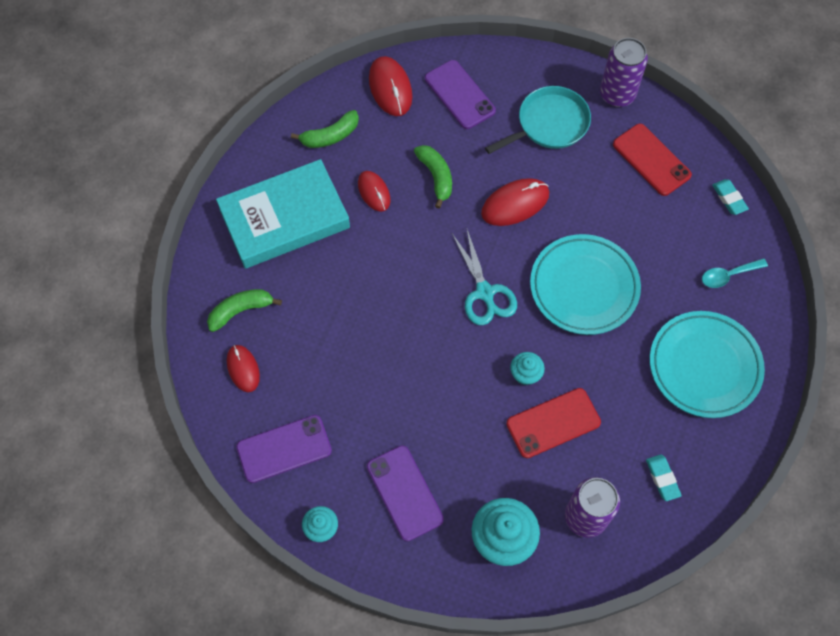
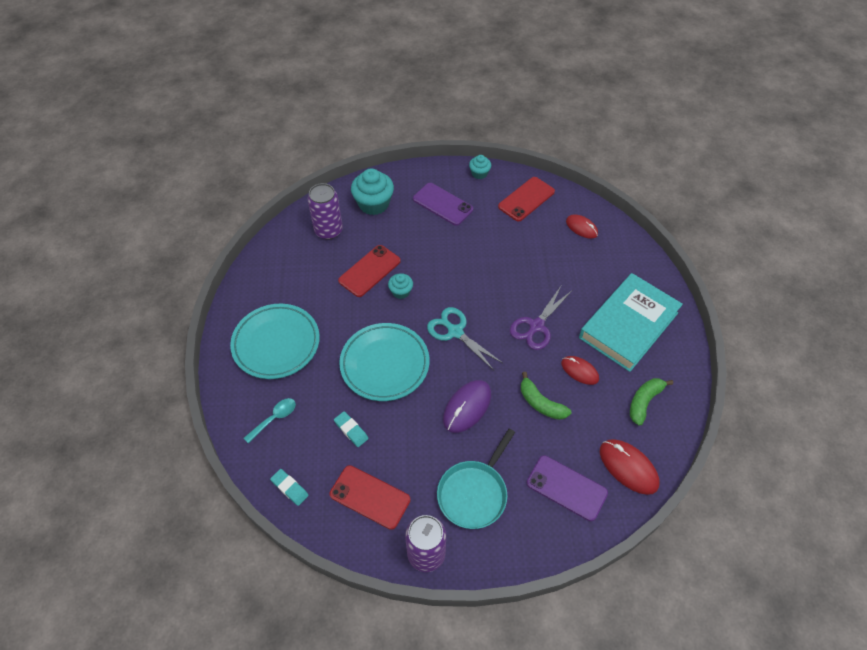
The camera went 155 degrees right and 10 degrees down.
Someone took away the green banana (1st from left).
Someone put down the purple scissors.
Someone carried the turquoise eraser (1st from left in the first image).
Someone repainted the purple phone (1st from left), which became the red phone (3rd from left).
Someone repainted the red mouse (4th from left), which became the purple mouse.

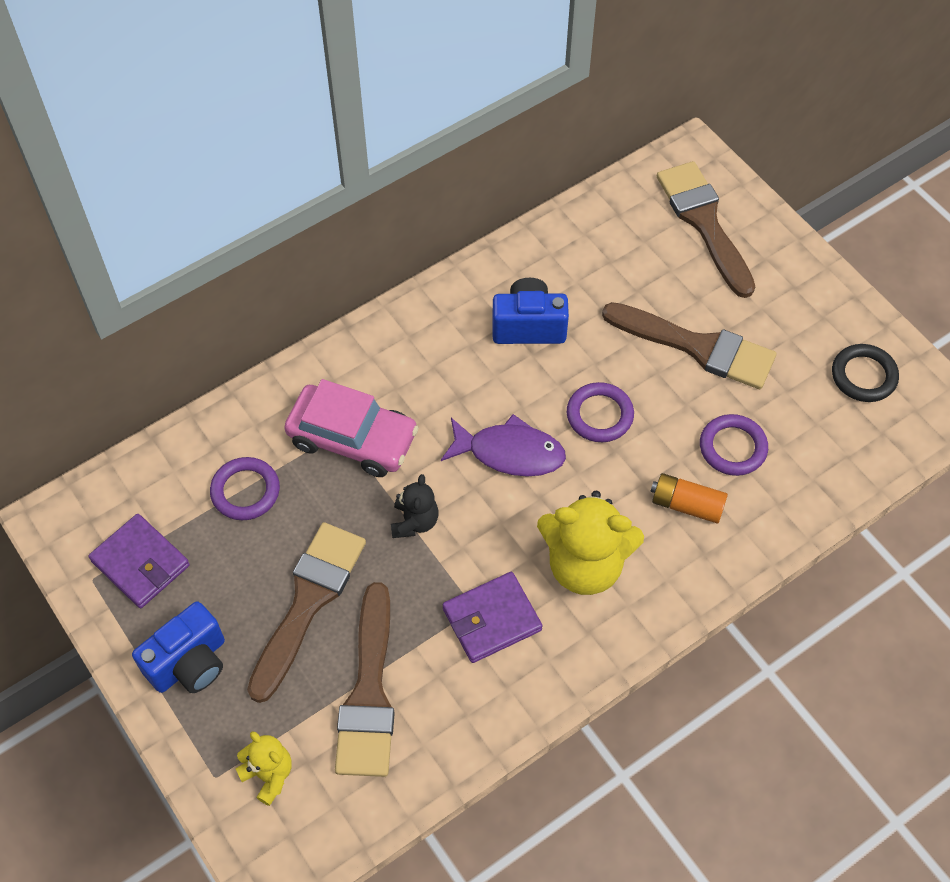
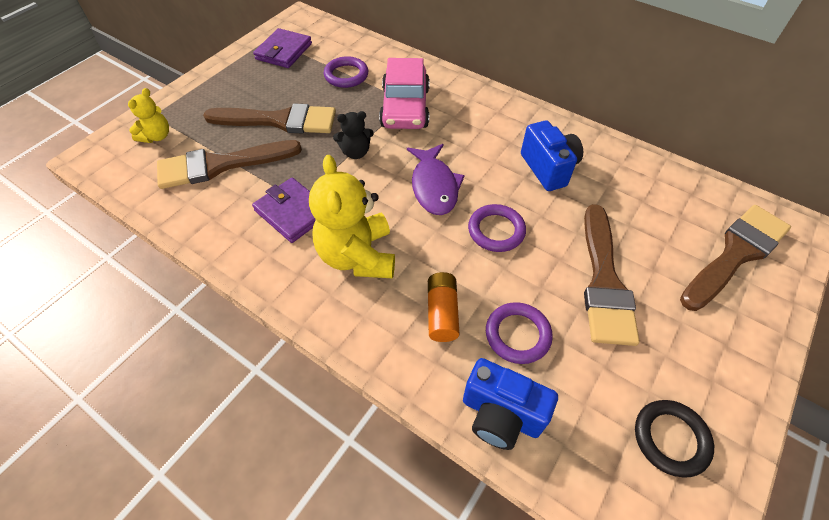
The camera went 70 degrees right and 5 degrees down.
Someone carried the blue camera (1st from left).

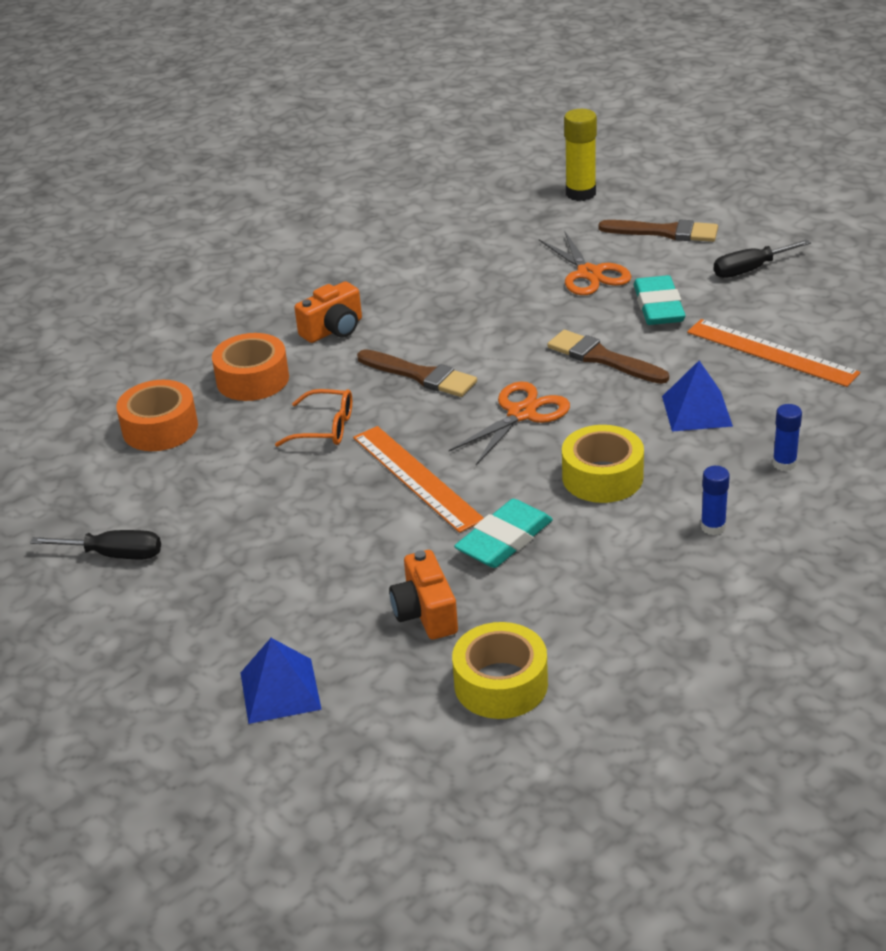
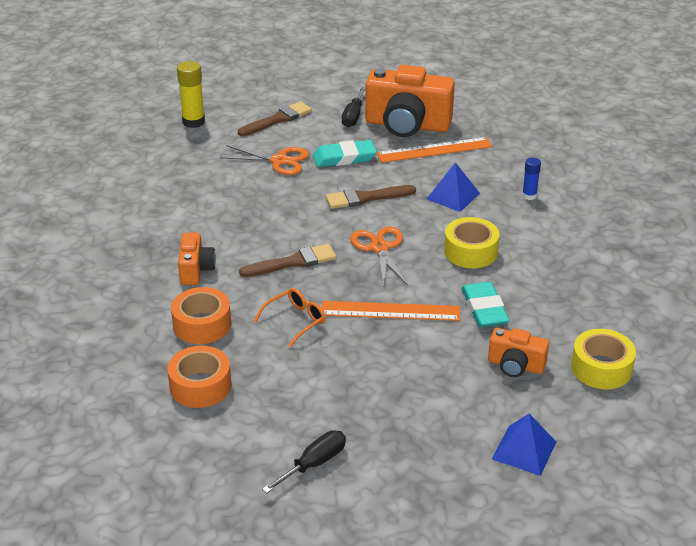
The camera went 55 degrees left and 0 degrees up.
Someone took away the blue glue stick (1st from left).
Someone put down the orange camera (2nd from left).
Someone rotated the turquoise eraser (2nd from left in the first image) by 45 degrees counterclockwise.

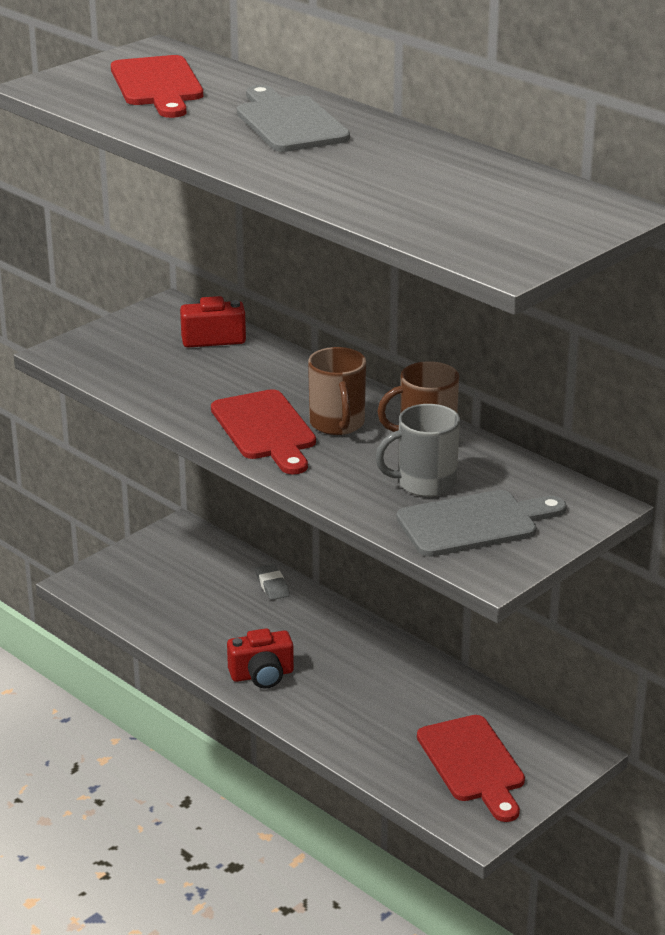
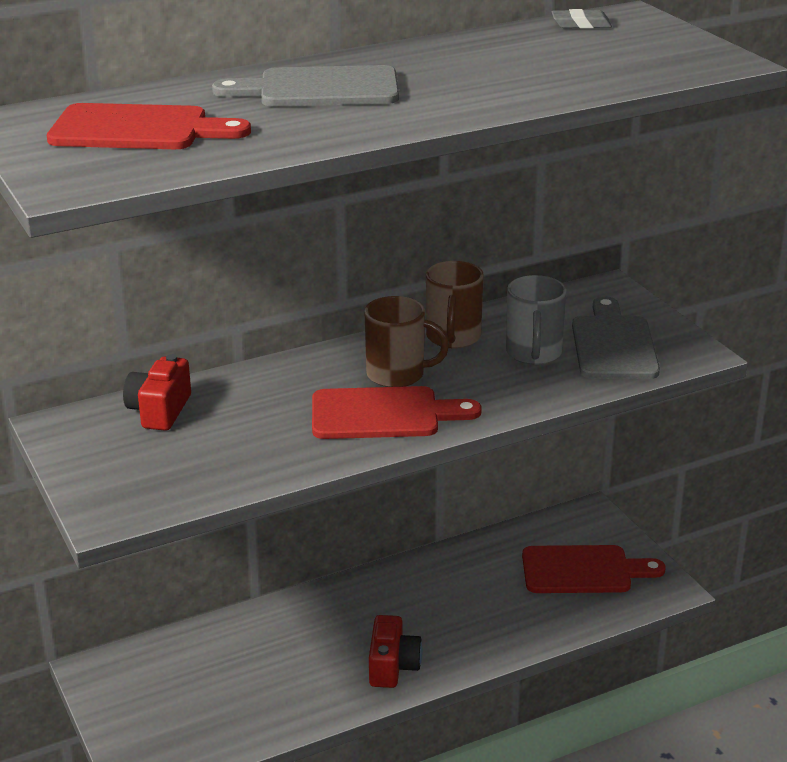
The camera went 70 degrees left and 0 degrees up.
Someone carried the grey eraser.

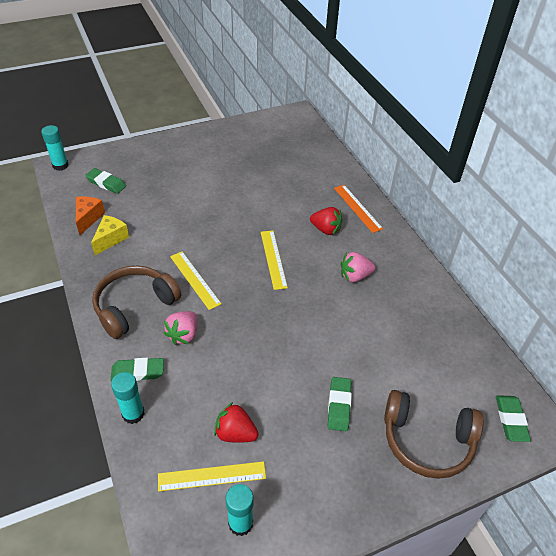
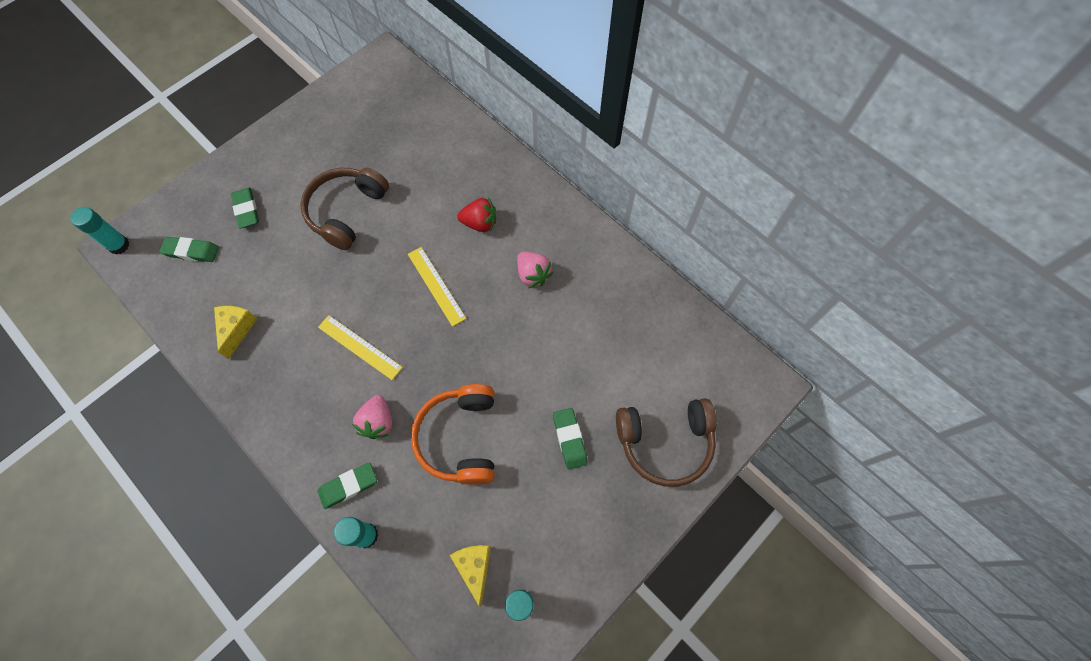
The camera went 20 degrees left and 20 degrees up.
Someone took away the orange cheese.
Someone took away the red strawberry (1st from left).
Someone took away the orange ruler.
Someone put down the orange headphones.
Someone carried the brown headphones (1st from left).
Someone carried the green eraser (4th from left in the first image).
Someone swapped the yellow ruler (2nd from left) for the yellow cheese (2nd from left).
Someone rotated the pink strawberry (2nd from left) by 90 degrees counterclockwise.

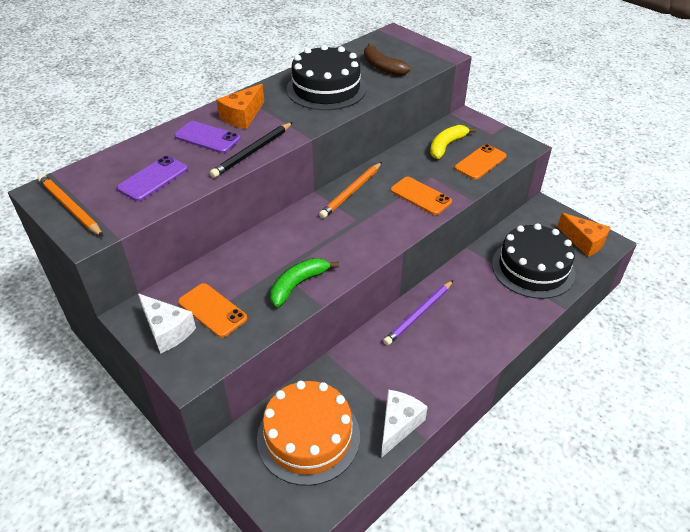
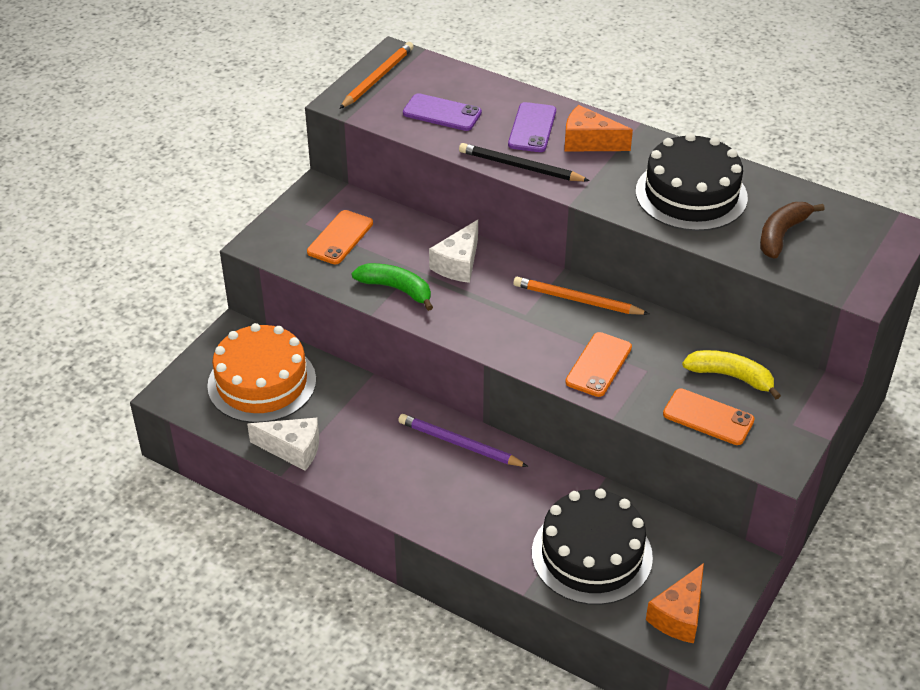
The camera went 75 degrees right and 0 degrees up.
Someone carried the white cheese (1st from left in the first image).

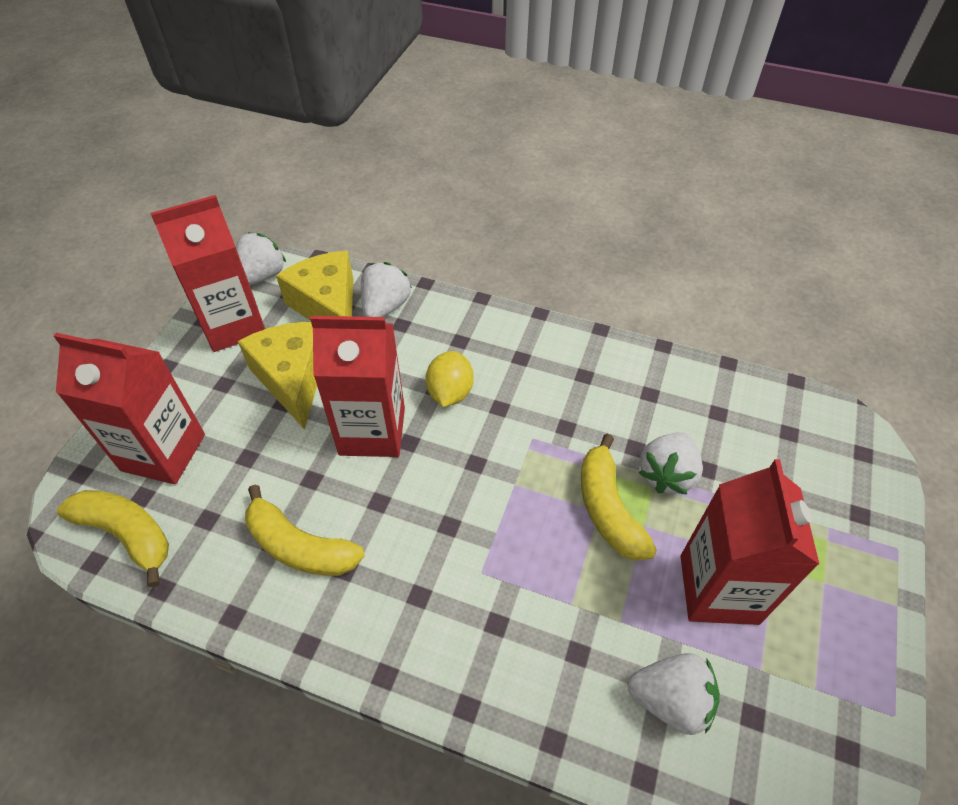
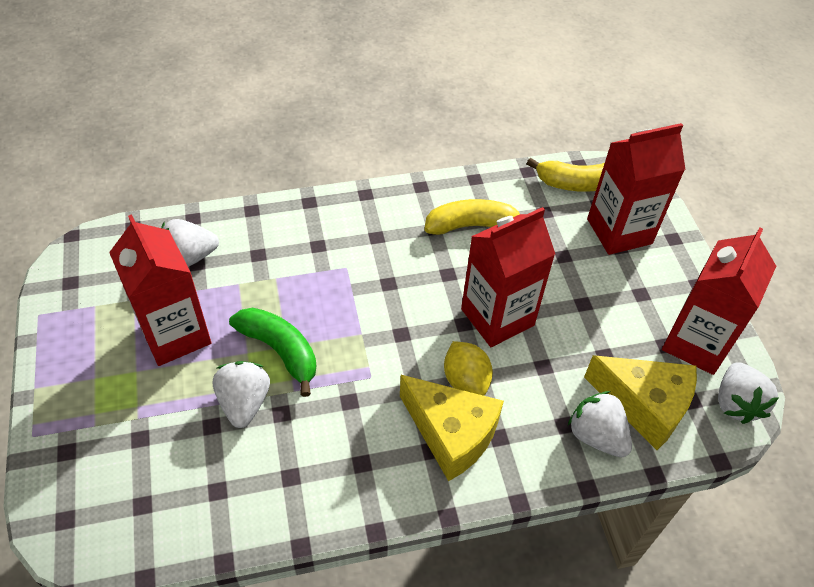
The camera went 145 degrees right and 0 degrees up.
Someone carried the yellow cheese (1st from left).
Someone repainted the yellow banana (3rd from left), which became the green banana.
Someone rotated the white strawberry (2nd from left in the first image) by 150 degrees clockwise.

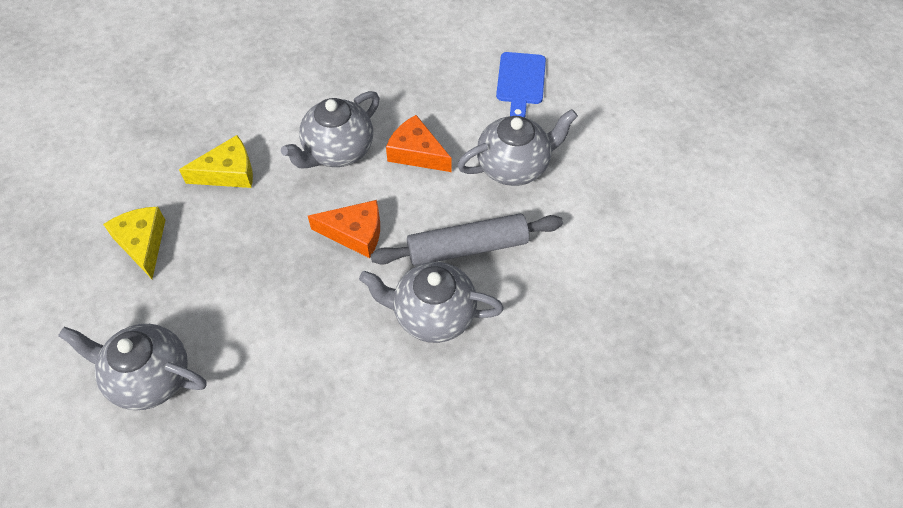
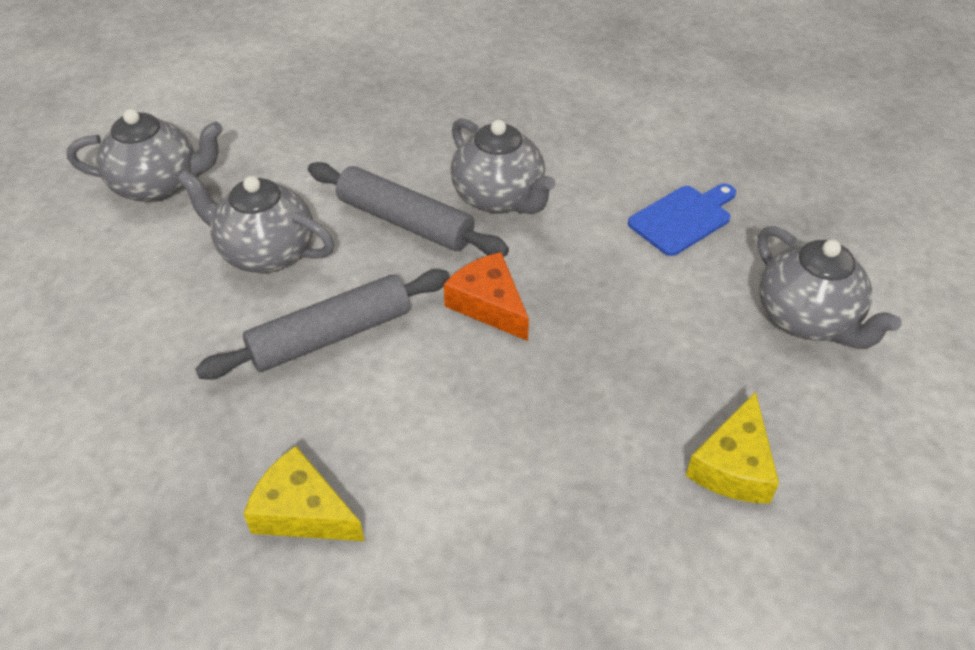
The camera went 135 degrees left and 10 degrees down.
Someone carried the yellow cheese (2nd from left in the first image).
Someone carried the grey teapot (2nd from left in the first image).
Someone carried the blue cutting board.
Someone swapped the orange cheese (2nd from left) for the grey rolling pin (1st from left).

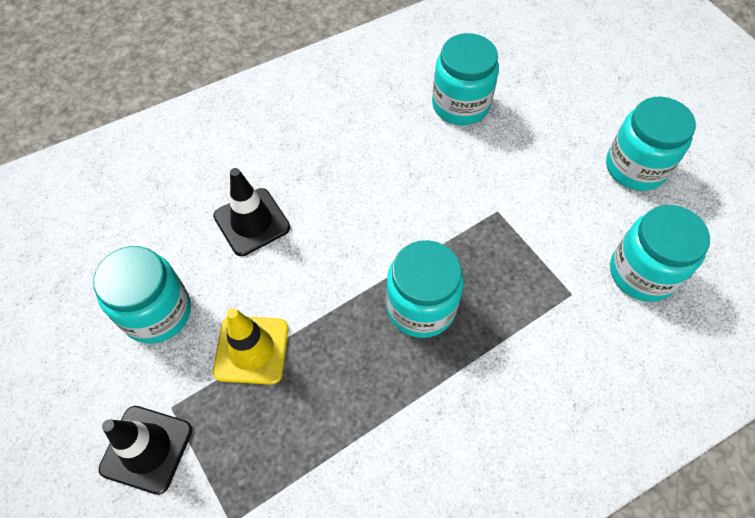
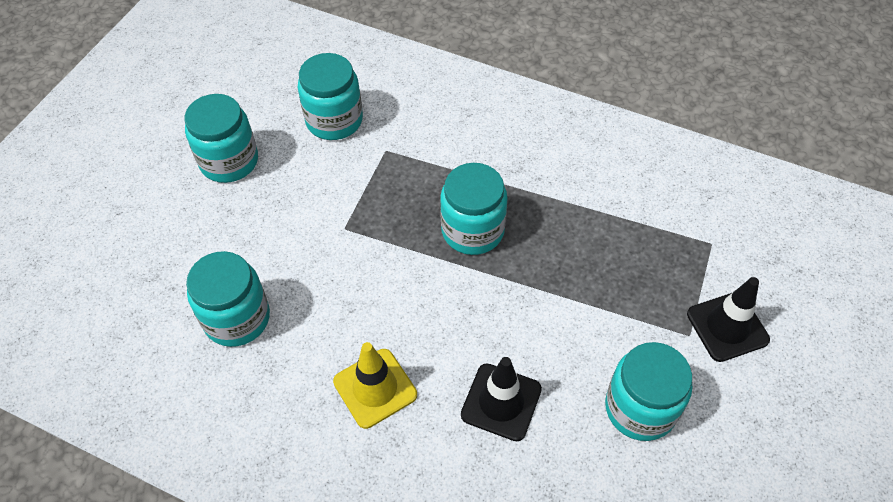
The camera went 125 degrees left and 5 degrees down.
Someone carried the yellow traffic cone.

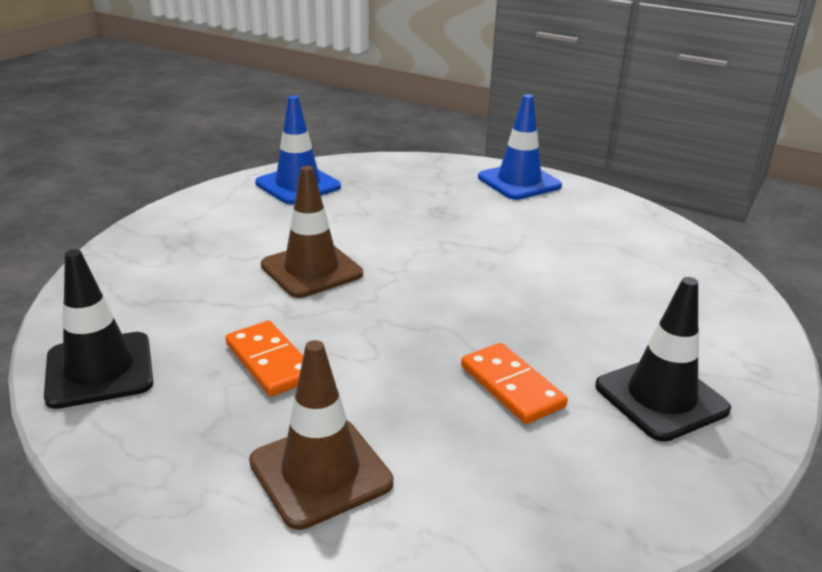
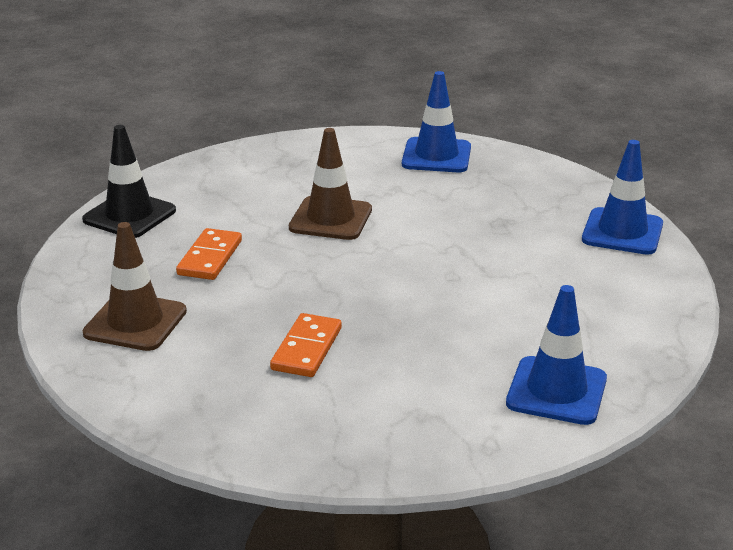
The camera went 50 degrees right and 0 degrees up.
Someone took away the black traffic cone (2nd from left).
Someone put down the blue traffic cone (2nd from left).

